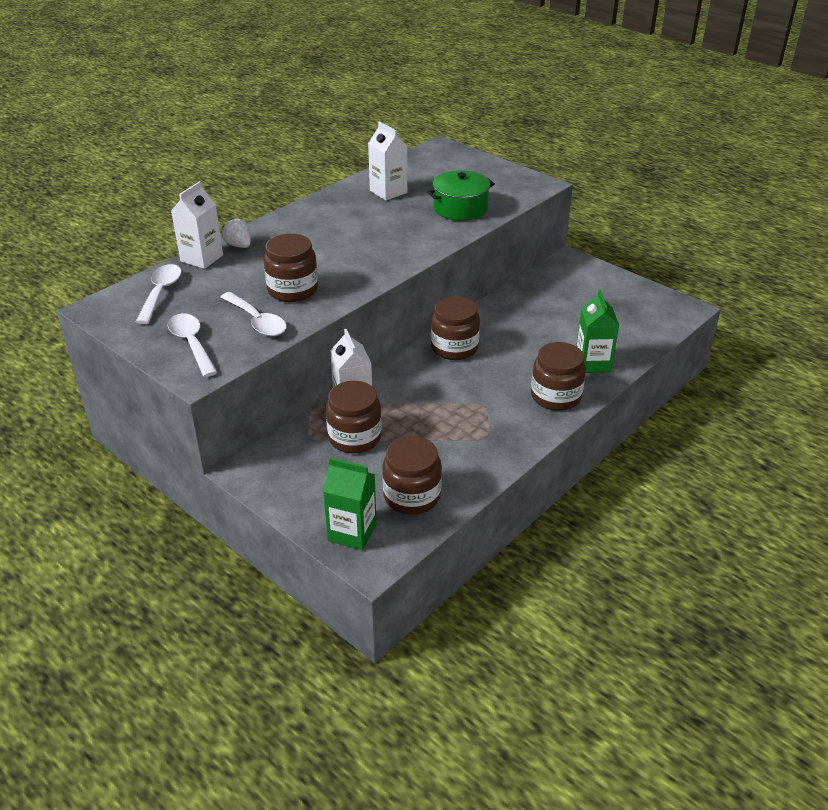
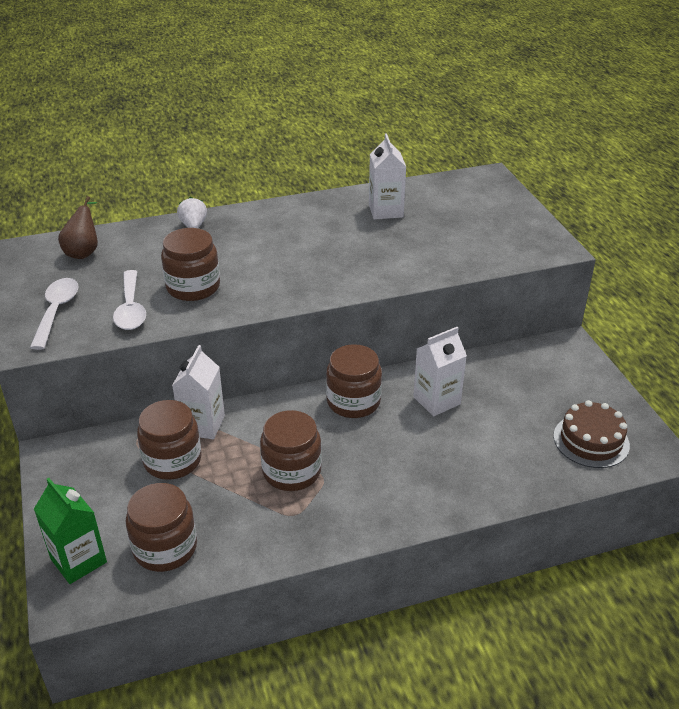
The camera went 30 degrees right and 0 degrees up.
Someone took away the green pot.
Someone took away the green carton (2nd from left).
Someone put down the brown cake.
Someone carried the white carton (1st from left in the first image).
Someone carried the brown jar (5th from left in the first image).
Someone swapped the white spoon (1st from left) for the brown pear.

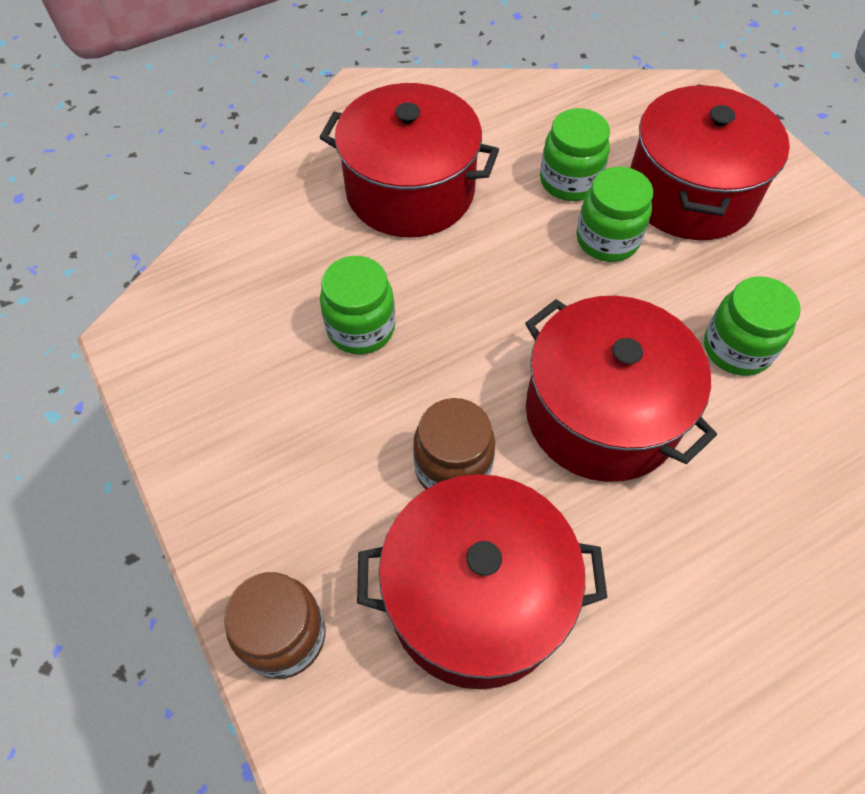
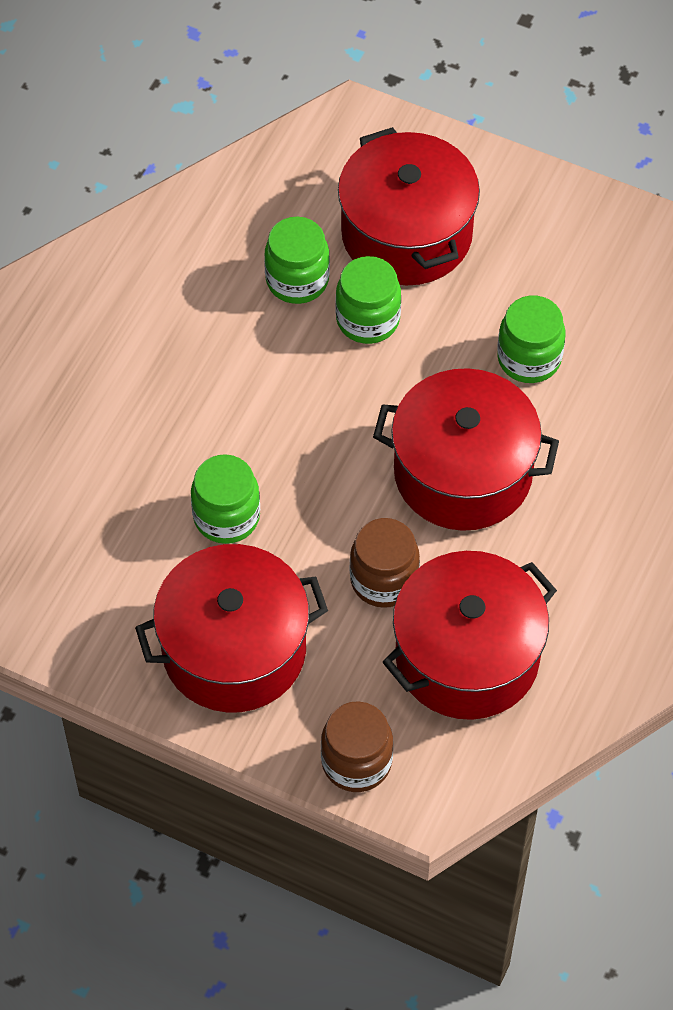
The camera went 35 degrees left and 0 degrees up.
Someone carried the red pot (1st from left).

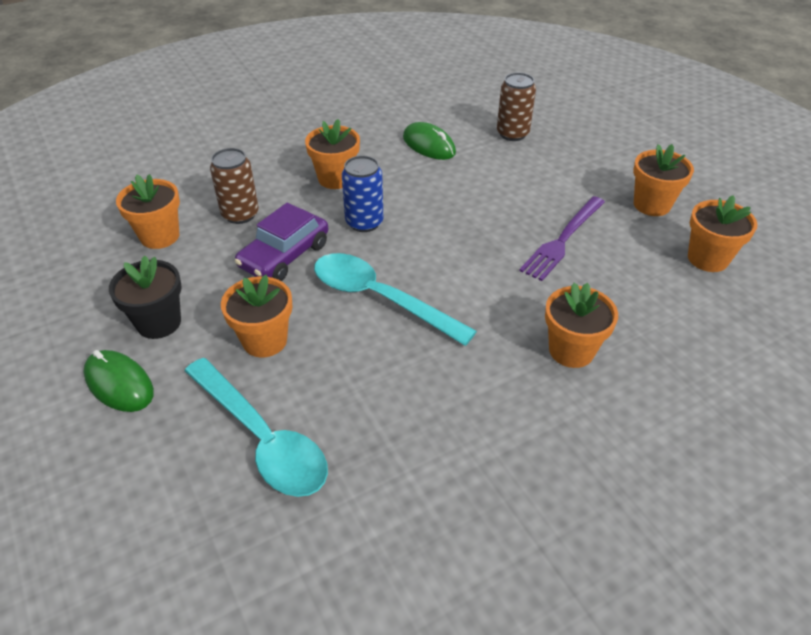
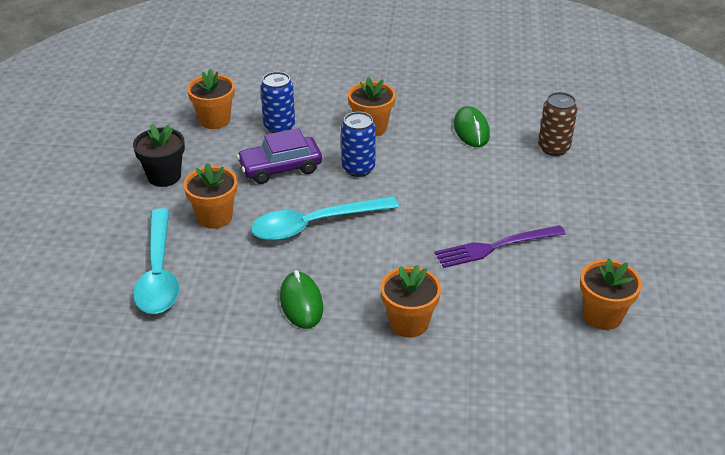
The camera went 35 degrees right and 5 degrees down.
Someone took away the orange flower pot (5th from left).
Someone carried the green mouse (1st from left).
Someone repainted the brown can (1st from left), which became the blue can (1st from left).
Someone rotated the turquoise spoon (2nd from left) by 90 degrees counterclockwise.

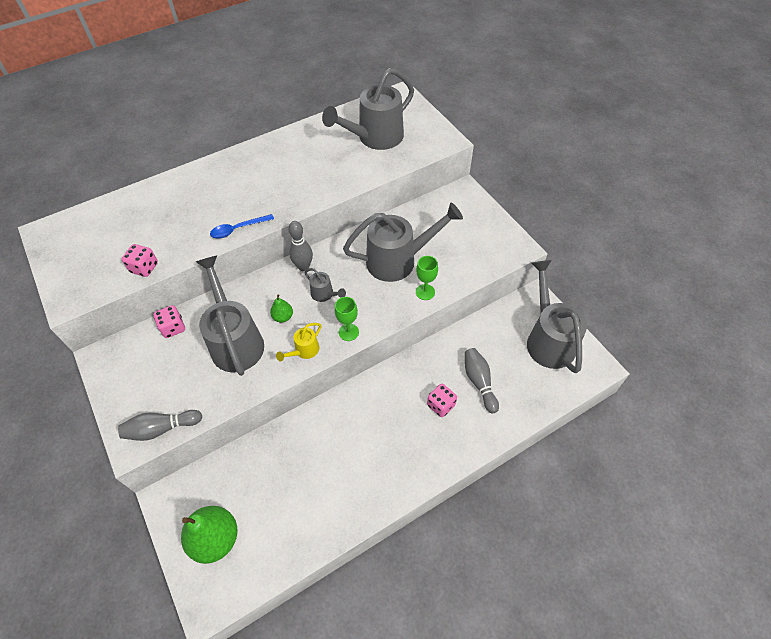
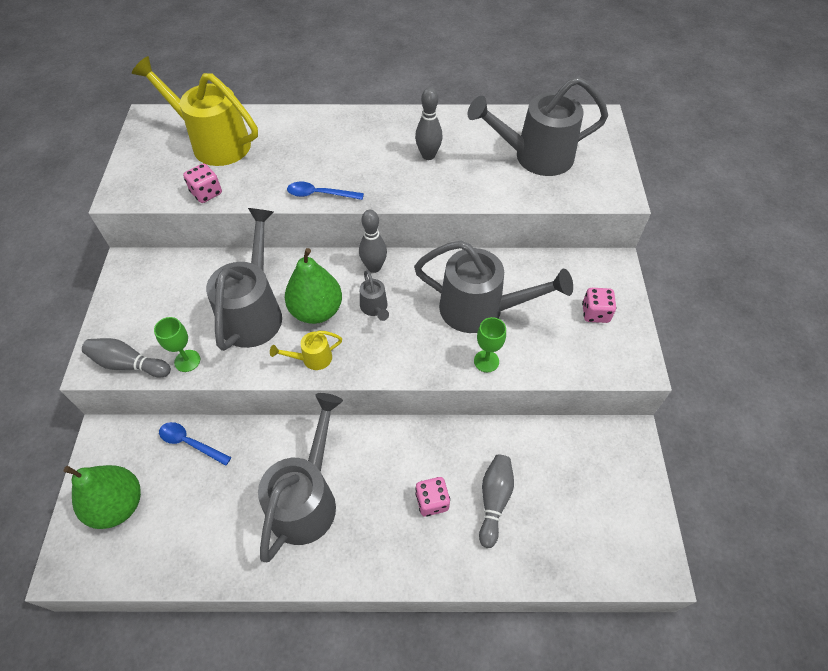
The camera went 30 degrees right and 0 degrees up.
Someone put down the yellow watering can (1st from left).
Someone put down the blue spoon (1st from left).
Someone put down the grey bowling pin (3rd from left).
Someone carried the pink dice (2nd from left in the first image).
Someone carried the green goblet (1st from left).
Someone carried the grey watering can (5th from left in the first image).
Someone scaled the green pear (2nd from left) by 2.07.

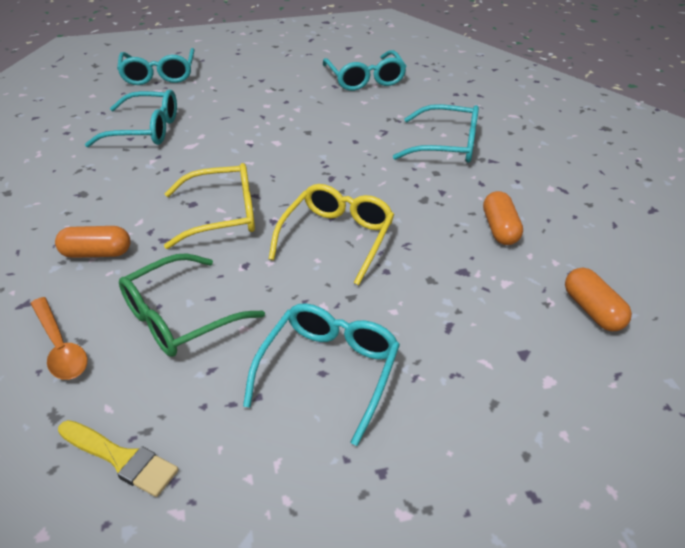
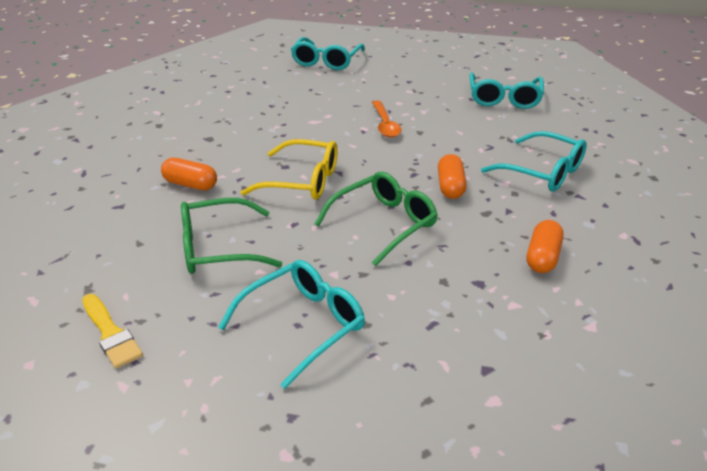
The camera went 25 degrees right and 5 degrees down.
Someone took away the turquoise glasses (1st from left).
Someone carried the orange spoon.
Someone carried the orange capsule (3rd from left in the first image).
Someone repainted the yellow glasses (2nd from left), which became the green glasses (2nd from left).

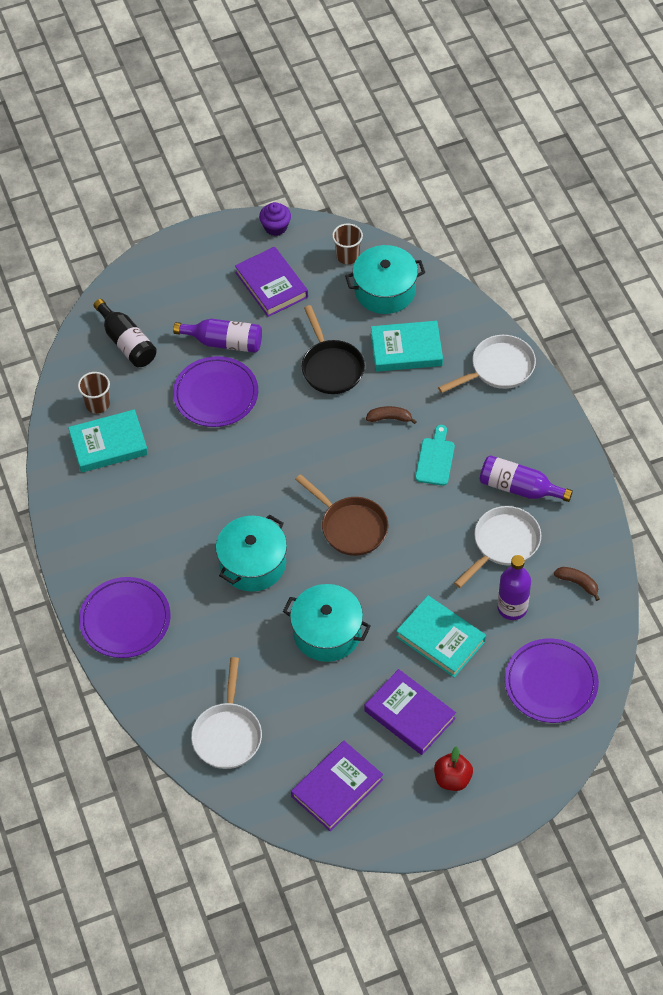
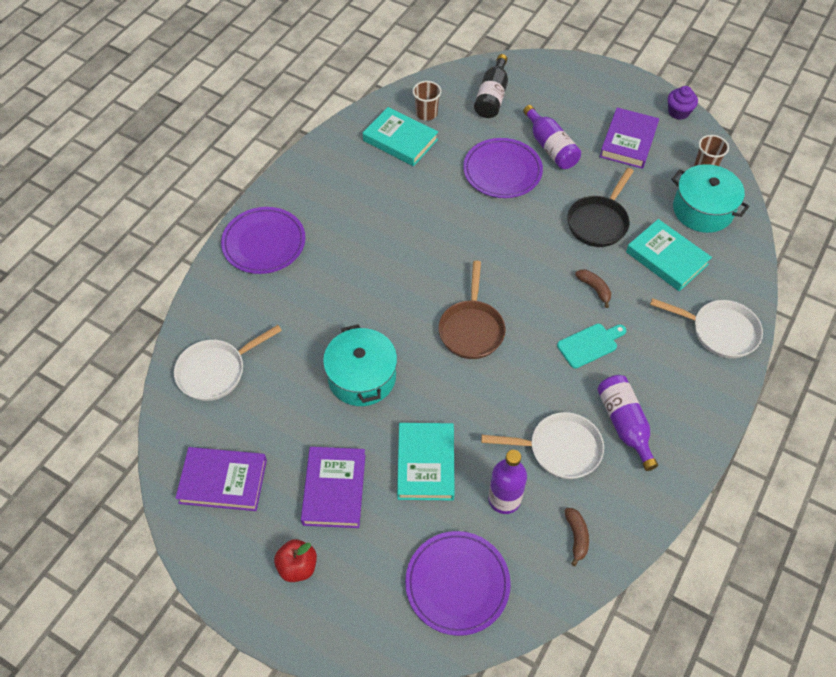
The camera went 50 degrees right and 0 degrees up.
Someone took away the turquoise pot (1st from left).

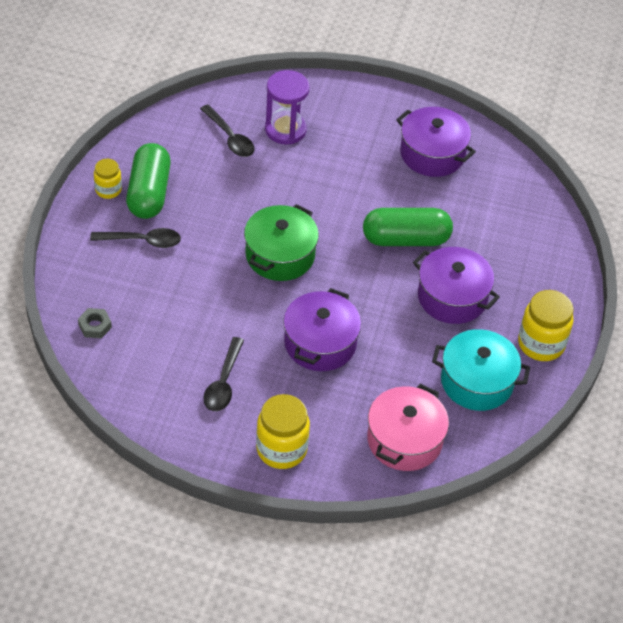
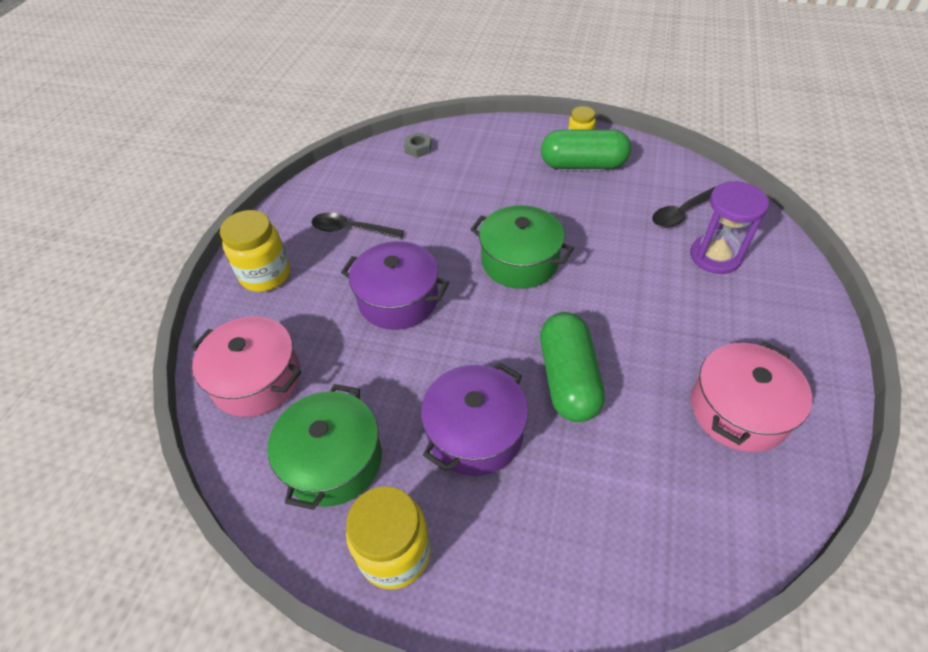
The camera went 95 degrees right and 0 degrees up.
Someone took away the black spoon (1st from left).
Someone repainted the purple pot (2nd from left), which became the pink pot (2nd from left).
Someone repainted the turquoise pot, which became the green pot (1st from left).

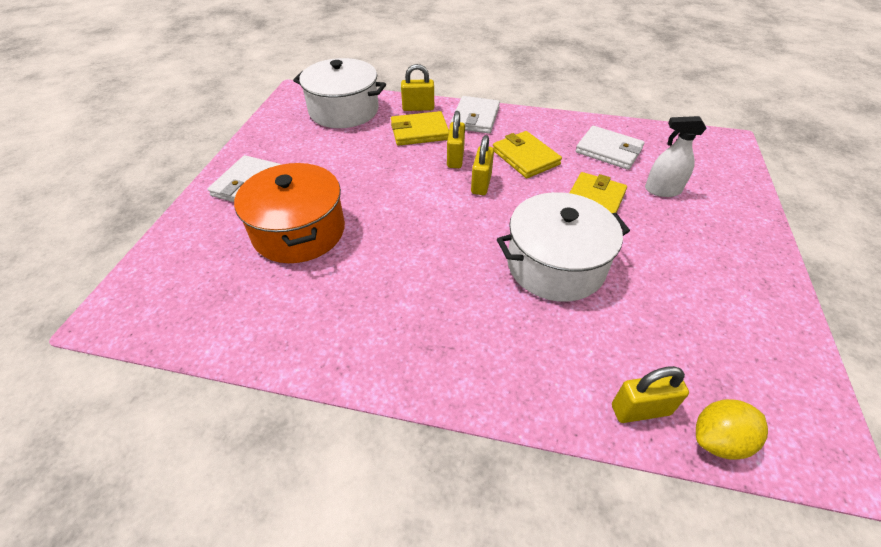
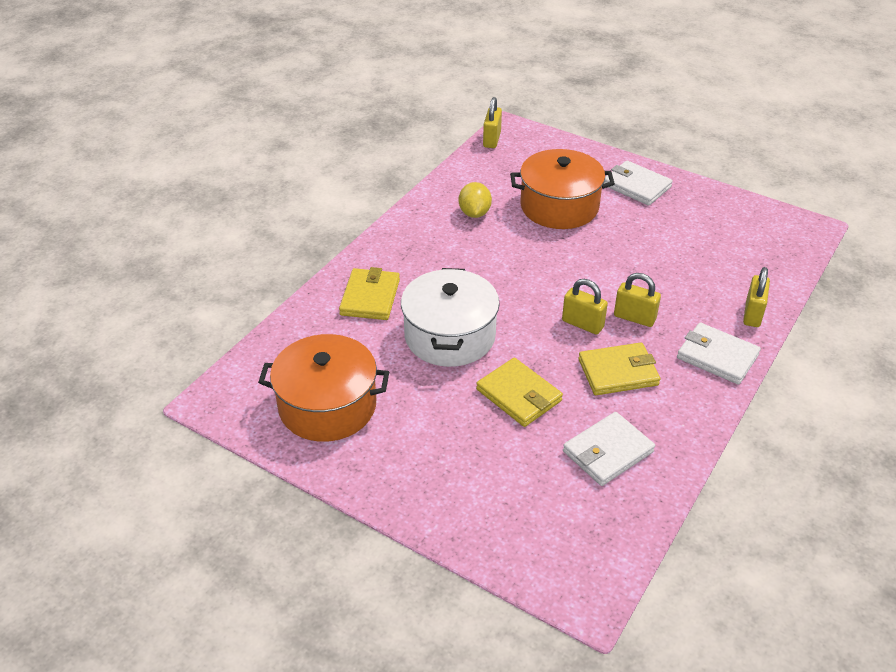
The camera went 110 degrees right and 5 degrees down.
Someone took away the white pot (1st from left).
Someone took away the white spray bottle.
Someone put down the orange pot (1st from left).
Someone carried the yellow wallet (1st from left).
Someone carried the yellow padlock (4th from left in the first image).
Someone carried the yellow lemon.

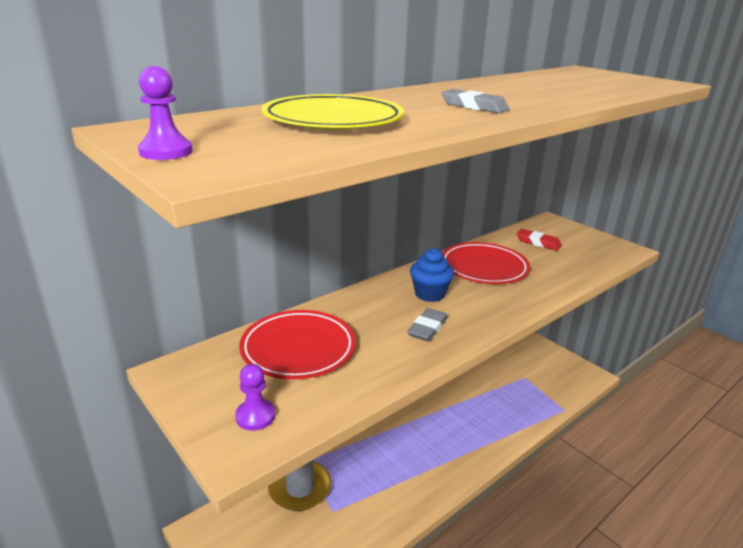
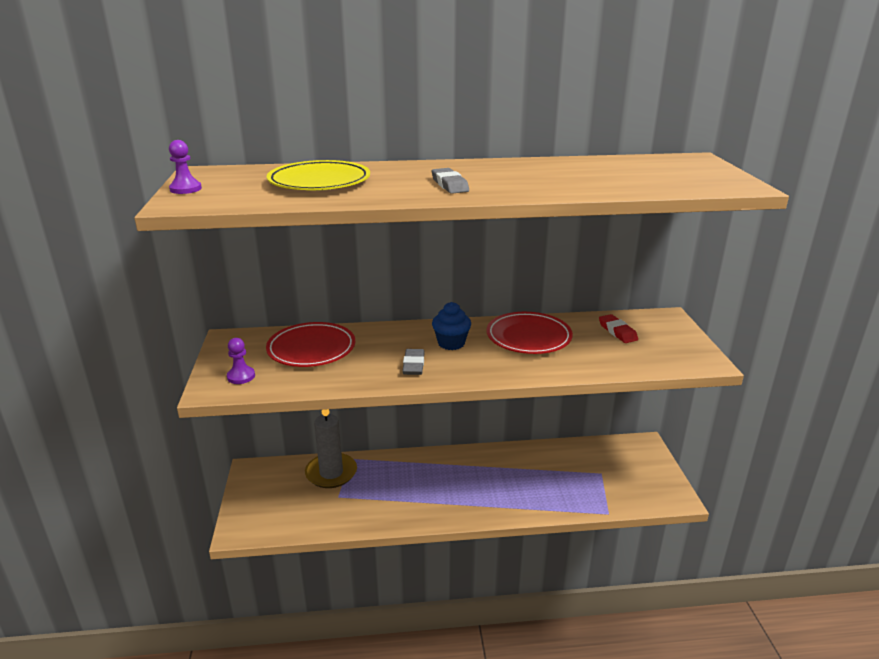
The camera went 35 degrees right and 0 degrees up.
Someone rotated the grey eraser (1st from left) by 60 degrees counterclockwise.

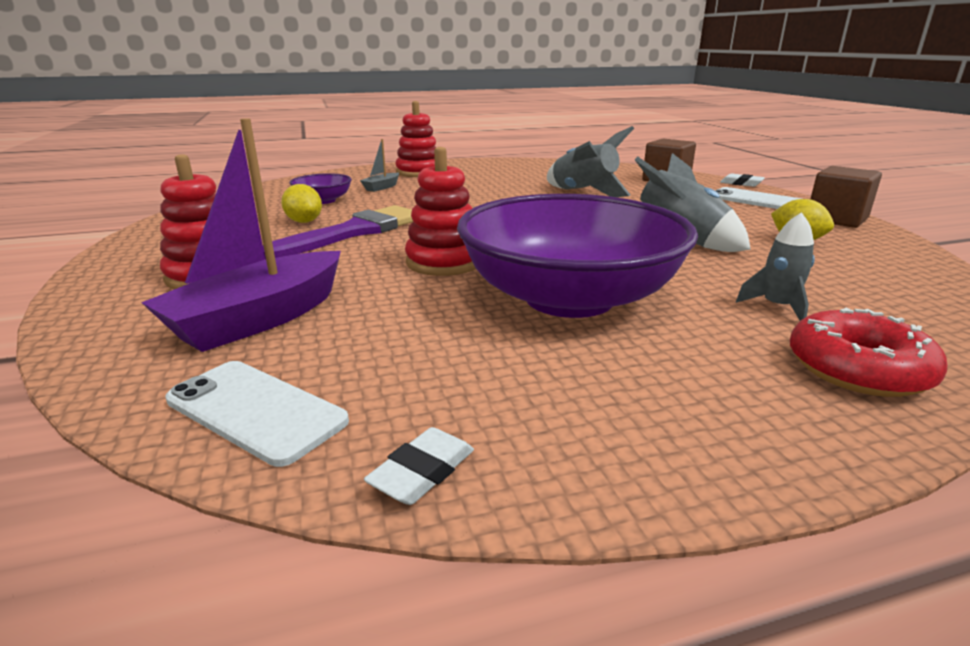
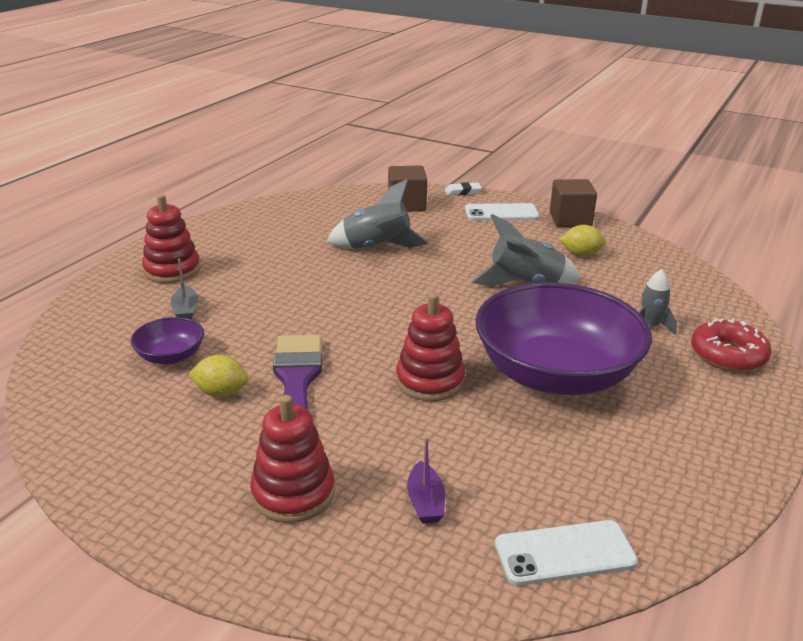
The camera went 45 degrees left and 5 degrees up.
Someone took away the white eraser (1st from left).
Someone scaled the purple boat by 0.46.

